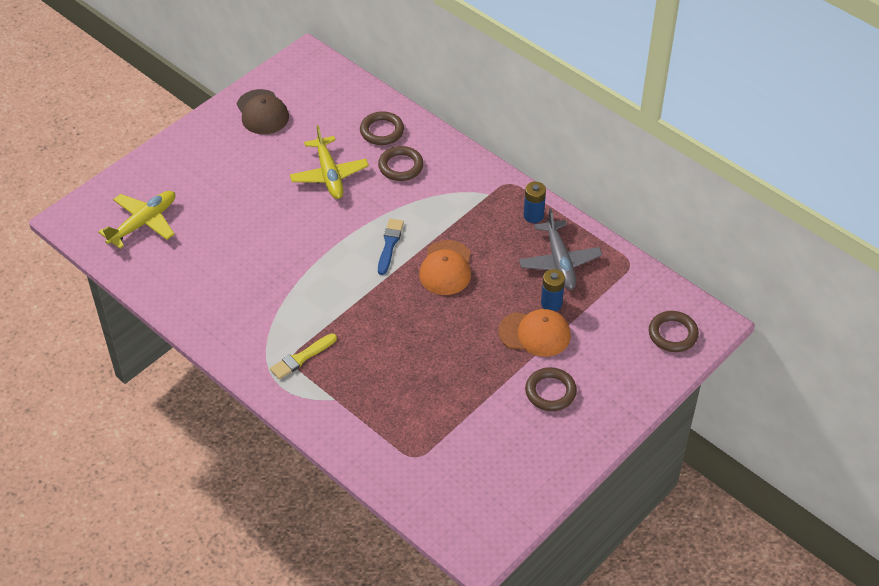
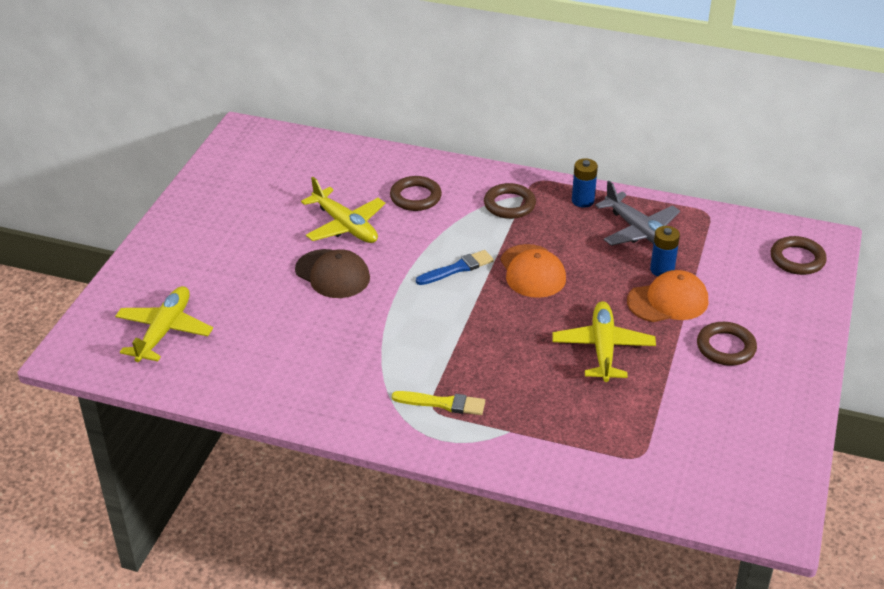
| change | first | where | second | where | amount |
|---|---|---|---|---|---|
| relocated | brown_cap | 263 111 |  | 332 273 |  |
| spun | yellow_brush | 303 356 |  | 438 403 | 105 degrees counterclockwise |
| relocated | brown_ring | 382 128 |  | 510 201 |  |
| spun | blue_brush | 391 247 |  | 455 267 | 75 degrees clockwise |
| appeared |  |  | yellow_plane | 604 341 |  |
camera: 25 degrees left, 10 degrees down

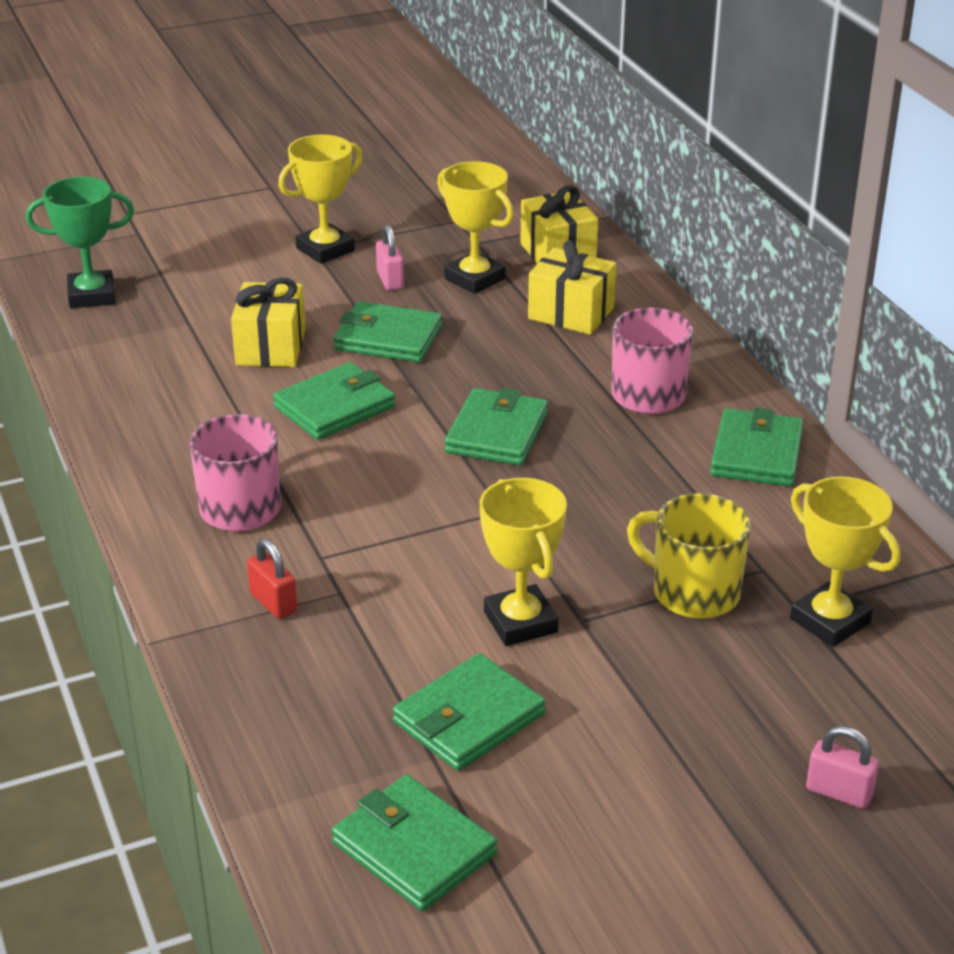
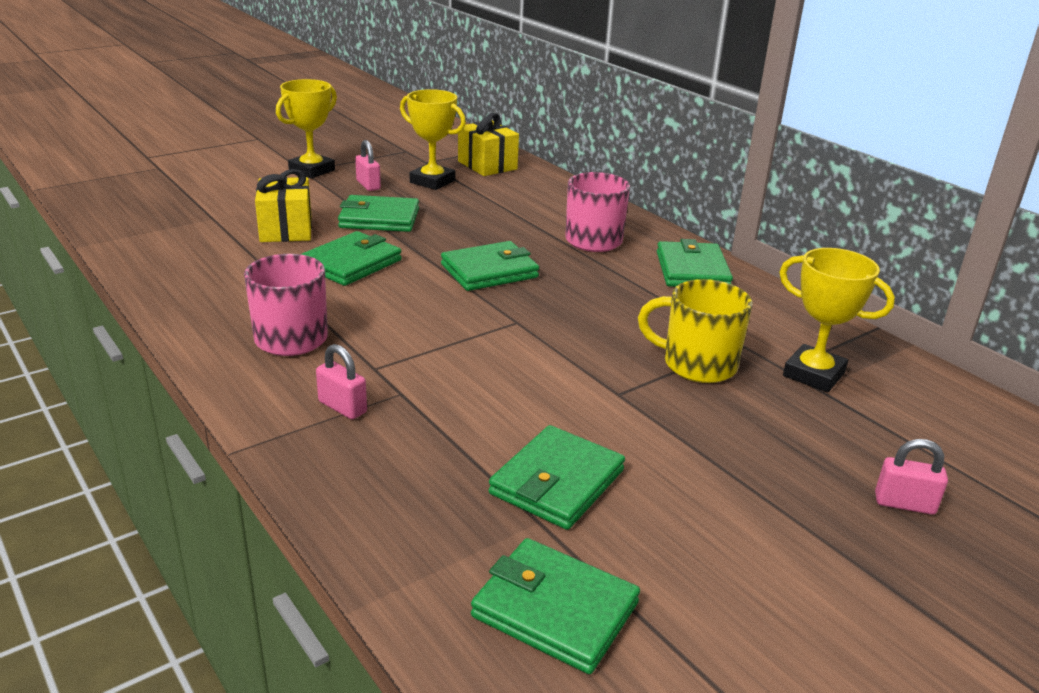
| change | first | where | second | where | amount |
|---|---|---|---|---|---|
| missing | green_trophy | 80 242 |  |  |  |
| colour | red_padlock | 272 578 | pink_padlock | 341 381 |  |
| spun | green_wallet | 496 427 |  | 490 266 | 60 degrees clockwise |
| missing | yellow_trophy | 523 562 |  |  |  |
| missing | yellow_gift | 572 287 |  |  |  |
camera: 15 degrees left, 5 degrees down

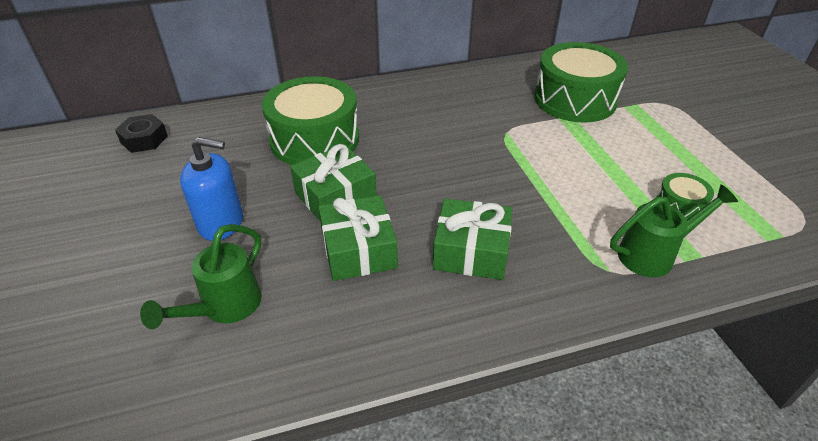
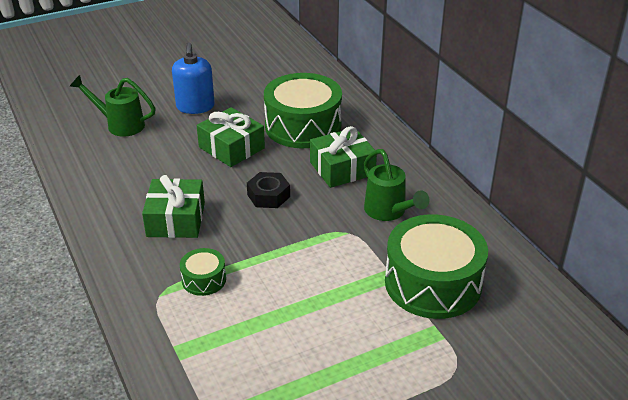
| change | first | where | second | where | amount |
|---|---|---|---|---|---|
| relocated | black_nut | 141 133 |  | 268 190 |  |
| relocated | green_gift | 358 238 |  | 343 157 |  |
| relocated | green_watering_can | 674 230 |  | 397 185 |  |
| relocated | green_drum | 685 196 |  | 203 272 |  |
camera: 80 degrees right, 5 degrees down

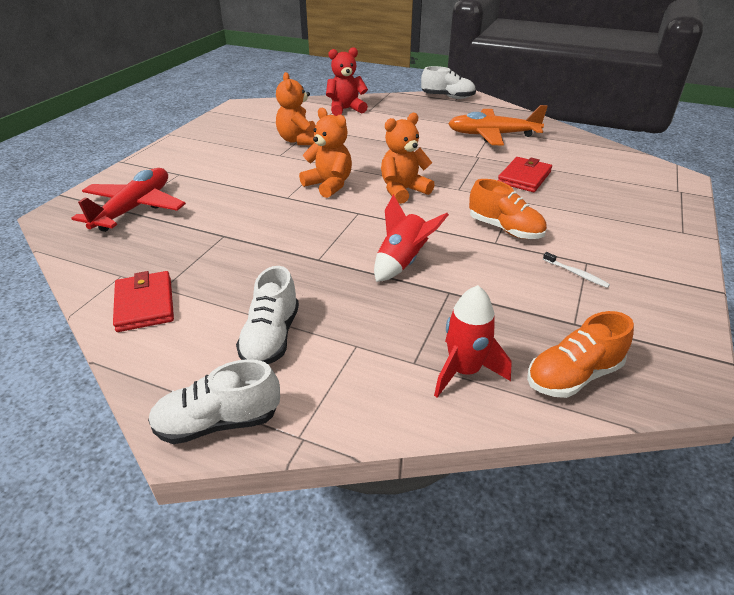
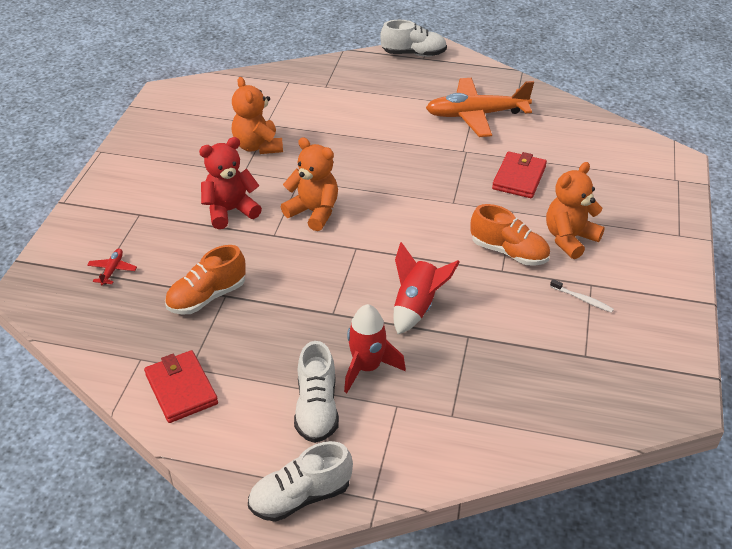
| change | first | where | second | where | amount |
|---|---|---|---|---|---|
| size | red_plane | 128 200 |  | 112 267 | x0.40 |
| relocated | red_teddy_bear | 347 81 |  | 230 183 |  |
| relocated | orange_teddy_bear | 408 158 |  | 575 210 |  |
| relocated | red_rocket | 473 341 |  | 375 348 |  |
| relocated | orange_shoe | 580 354 |  | 205 280 |  |
camera: 10 degrees left, 5 degrees up

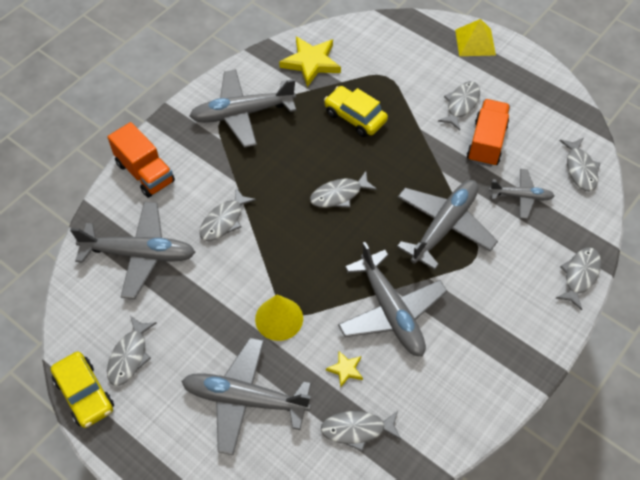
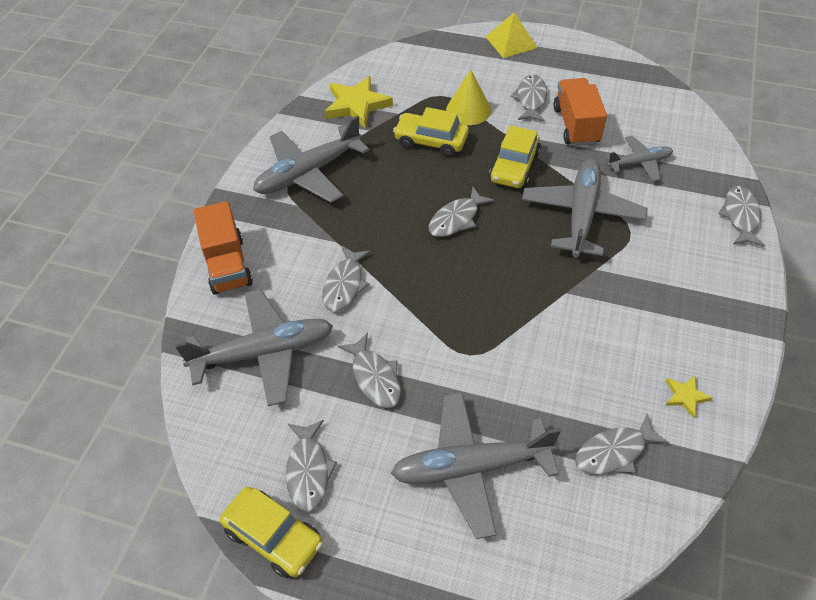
| change | first | where | second | where | amount |
|---|---|---|---|---|---|
| spun | orange_truck | 141 160 |  | 223 248 | 45 degrees clockwise |
| relocated | yellow_cone | 279 318 |  | 468 97 |  |
| relocated | yellow_star | 344 369 |  | 689 397 |  |
| missing | grey_plane | 392 299 |  |  |  |
| relocated | grey_fish | 579 164 |  | 369 370 |  |
| appeared |  |  | yellow_car | 515 156 |  |
camera: 20 degrees left, 5 degrees down

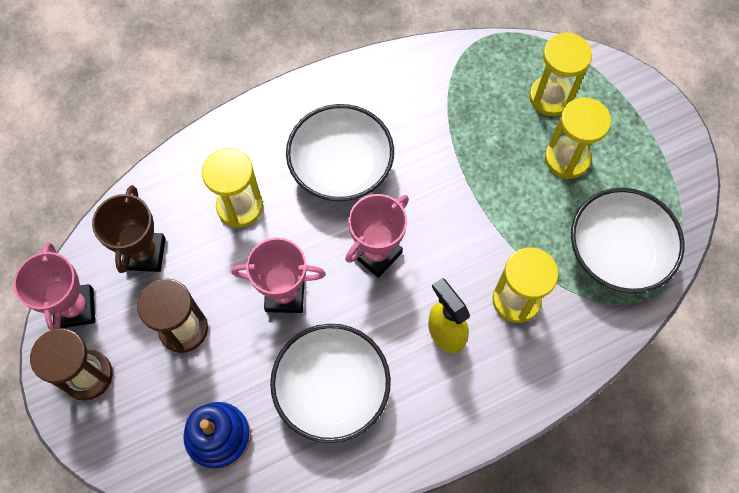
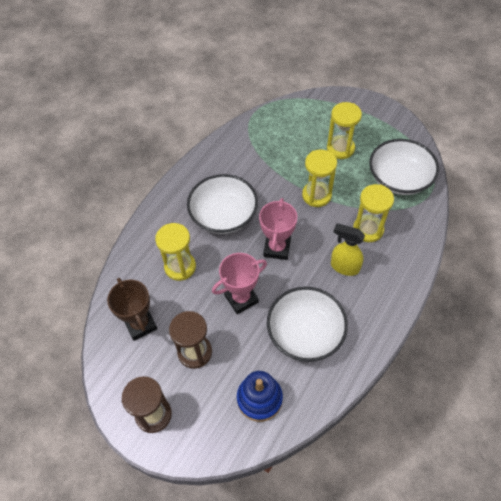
| change | first | where | second | where | amount |
|---|---|---|---|---|---|
| missing | pink_trophy | 54 286 |  |  |  |
| relocated | yellow_hourglass | 560 74 |  | 319 178 |  |
camera: 30 degrees left, 10 degrees down

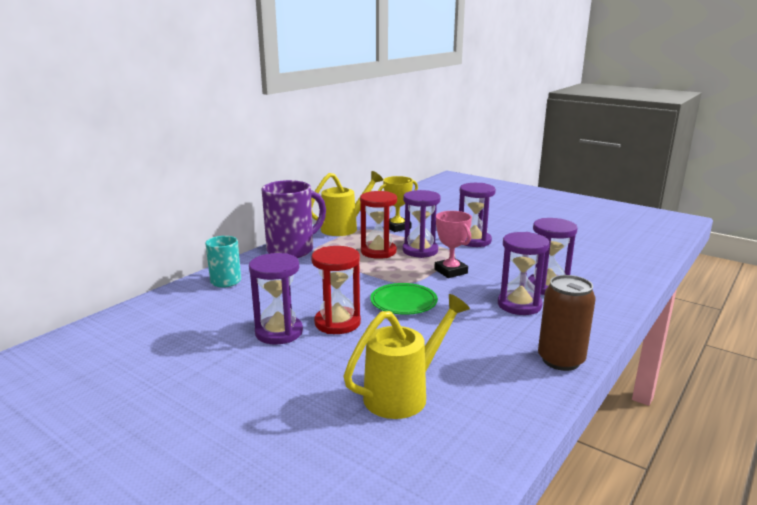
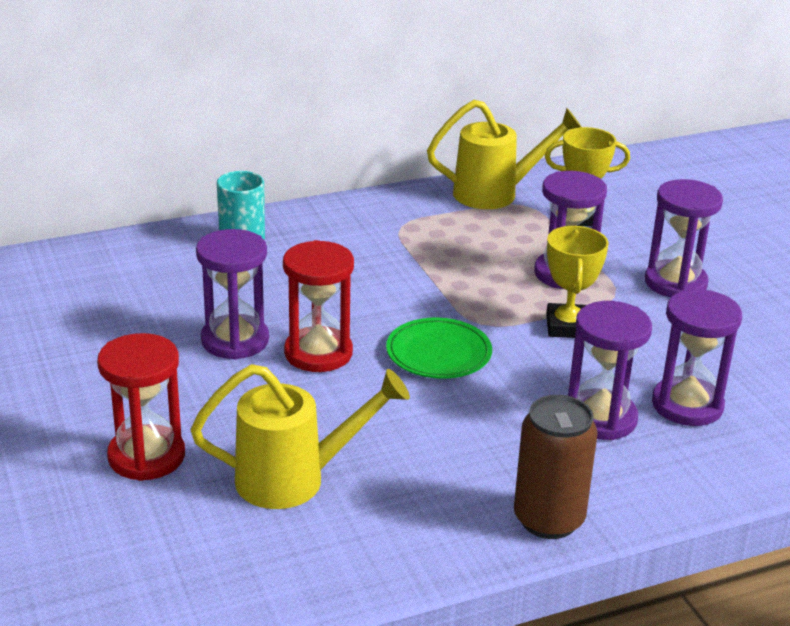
| change | first | where | second | where | amount |
|---|---|---|---|---|---|
| missing | purple_mug | 294 219 |  |  |  |
| relocated | red_hourglass | 378 225 |  | 141 407 |  |
| colour | pink_trophy | 453 244 | yellow_trophy | 577 282 |  |
camera: 30 degrees right, 10 degrees up

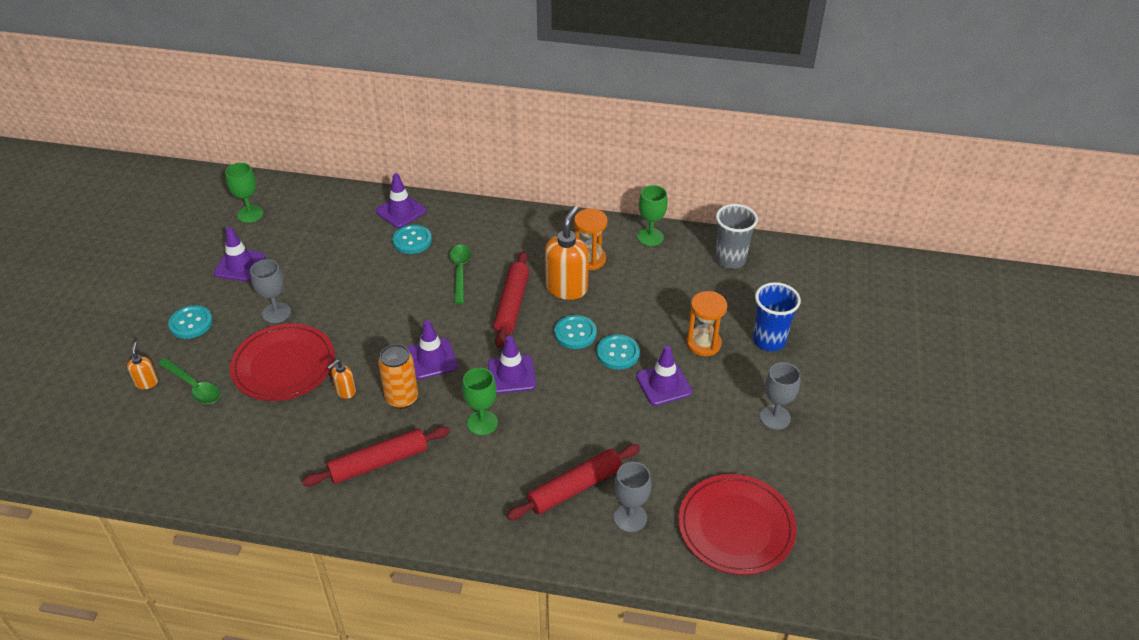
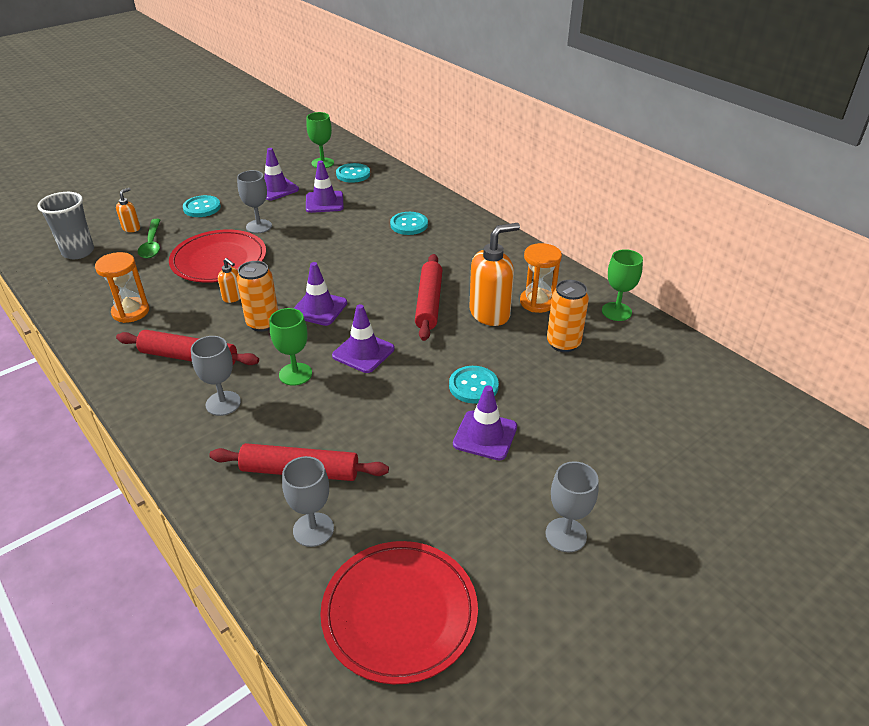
| change | first | where | second | where | amount |
|---|---|---|---|---|---|
| spun | orange_soap_dispenser | 341 379 |  | 229 280 | 135 degrees counterclockwise |
| relocated | purple_traffic_cone | 401 200 |  | 325 187 |  |
| missing | green_spoon | 460 274 |  |  |  |
| spun | red_rolling_pin | 511 299 |  | 428 297 | 45 degrees counterclockwise |
| relocated | turquoise_button | 575 332 |  | 353 173 |  |
| relocated | orange_hourglass | 707 323 |  | 122 287 |  |
| relocated | grey_cup | 736 236 |  | 65 225 |  |
| missing | blue_cup | 777 316 |  |  |  |
| appeared |  |  | grey_goblet | 216 376 |  |
| appeared |  |  | orange_can | 568 316 |  |
camera: 40 degrees right, 5 degrees down

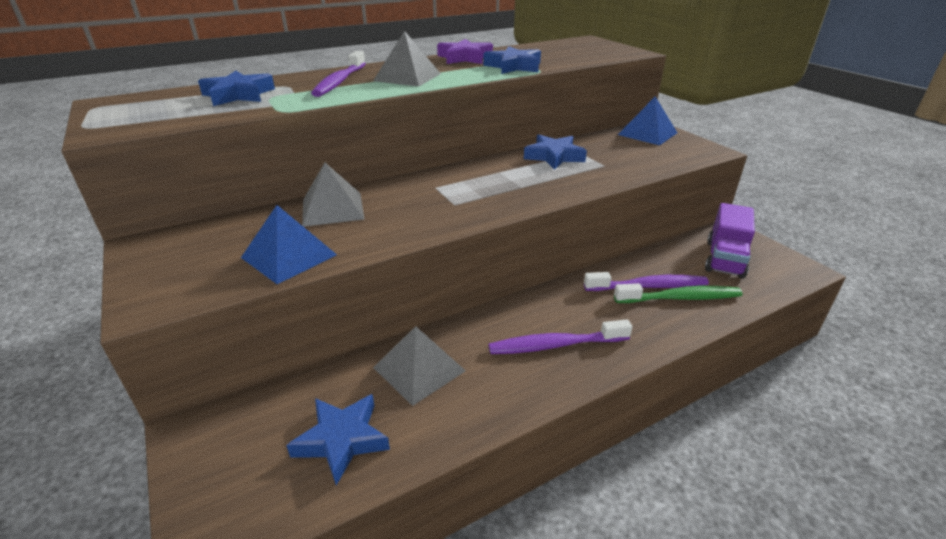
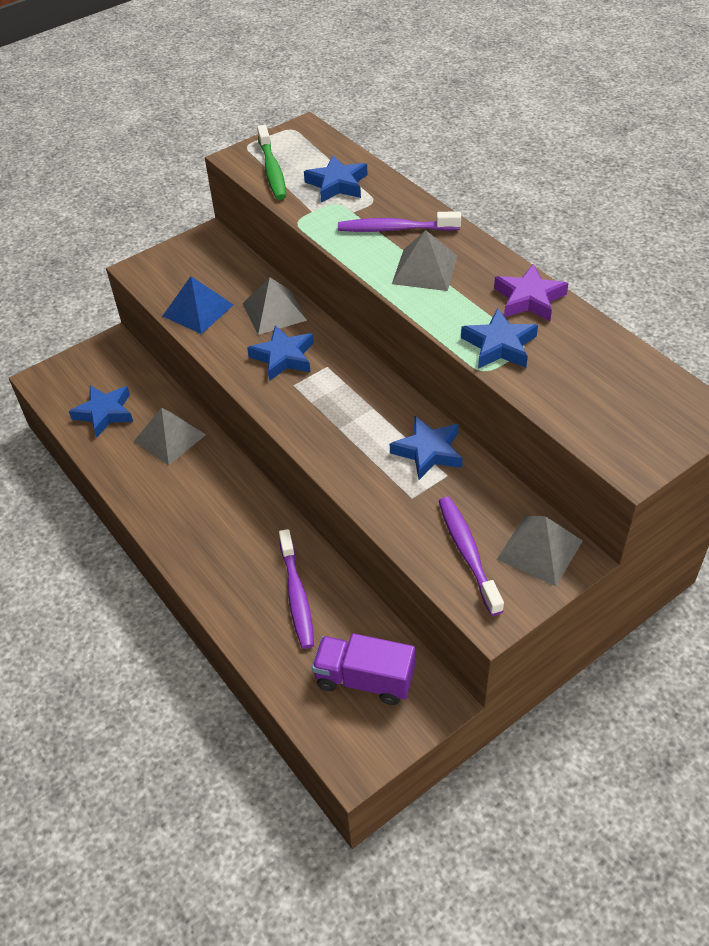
| change | first | where | second | where | amount |
|---|---|---|---|---|---|
| relocated | purple_toothbrush | 560 336 |  | 471 556 |  |
| relocated | green_toothbrush | 678 293 |  | 271 162 |  |
| colour | blue_pyramid | 647 120 | grey_pyramid | 540 551 |  |
| appeared |  |  | blue_star | 280 353 |  |
camera: 85 degrees right, 15 degrees up

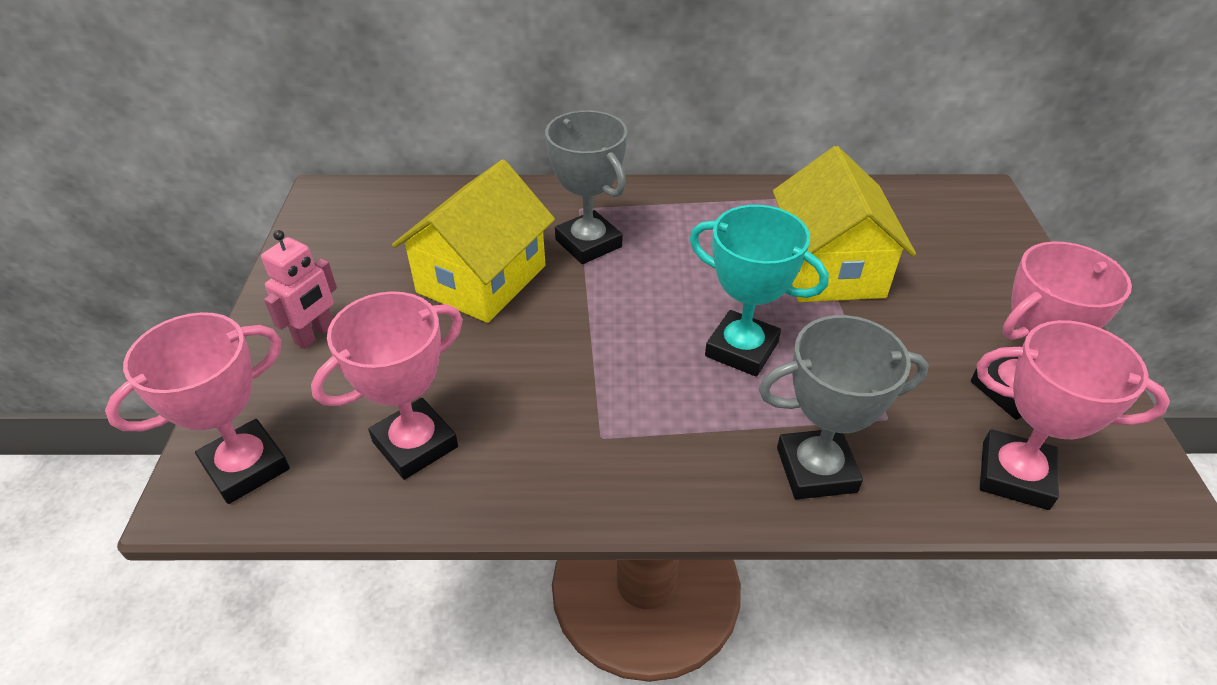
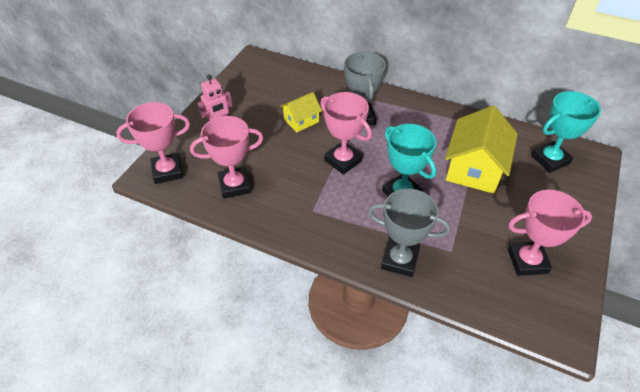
| change | first | where | second | where | amount |
|---|---|---|---|---|---|
| size | yellow_house | 473 241 |  | 301 112 | x0.55 |
| relocated | pink_trophy | 1073 415 |  | 346 133 |  |
| appeared |  |  | turquoise_trophy | 566 132 |  |
camera: 25 degrees right, 5 degrees up

